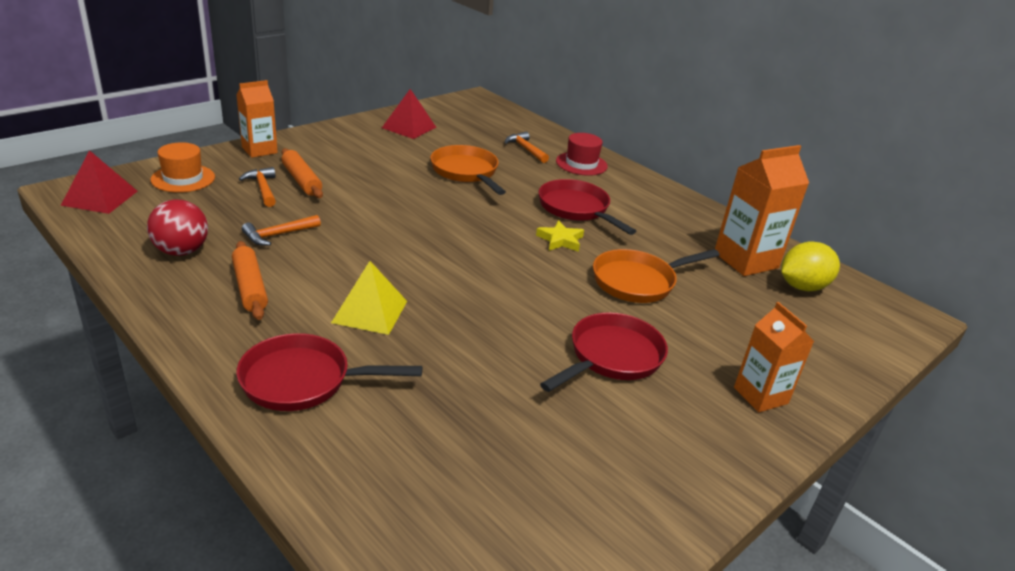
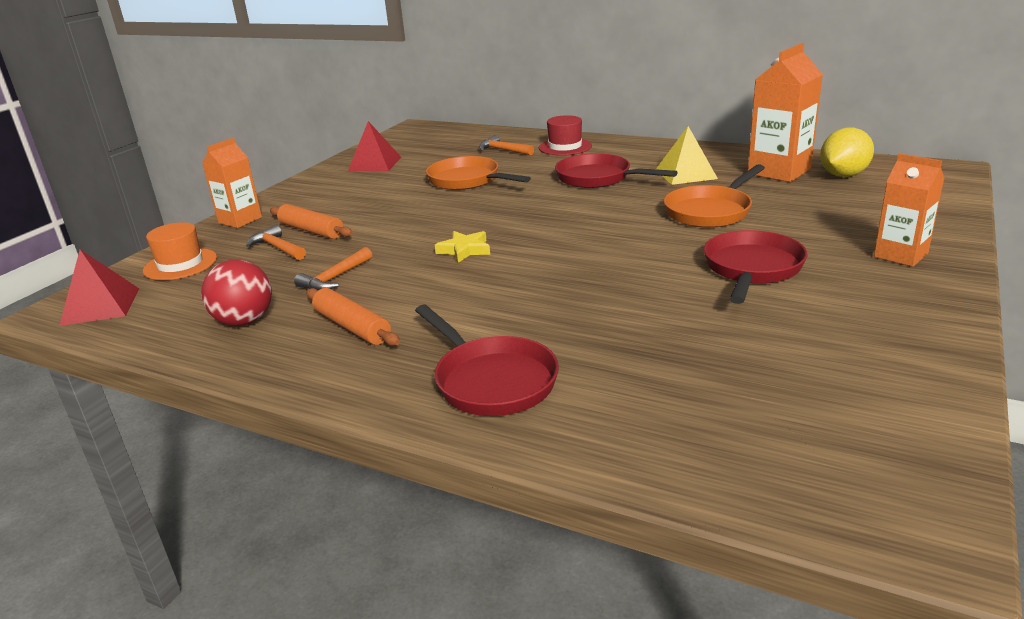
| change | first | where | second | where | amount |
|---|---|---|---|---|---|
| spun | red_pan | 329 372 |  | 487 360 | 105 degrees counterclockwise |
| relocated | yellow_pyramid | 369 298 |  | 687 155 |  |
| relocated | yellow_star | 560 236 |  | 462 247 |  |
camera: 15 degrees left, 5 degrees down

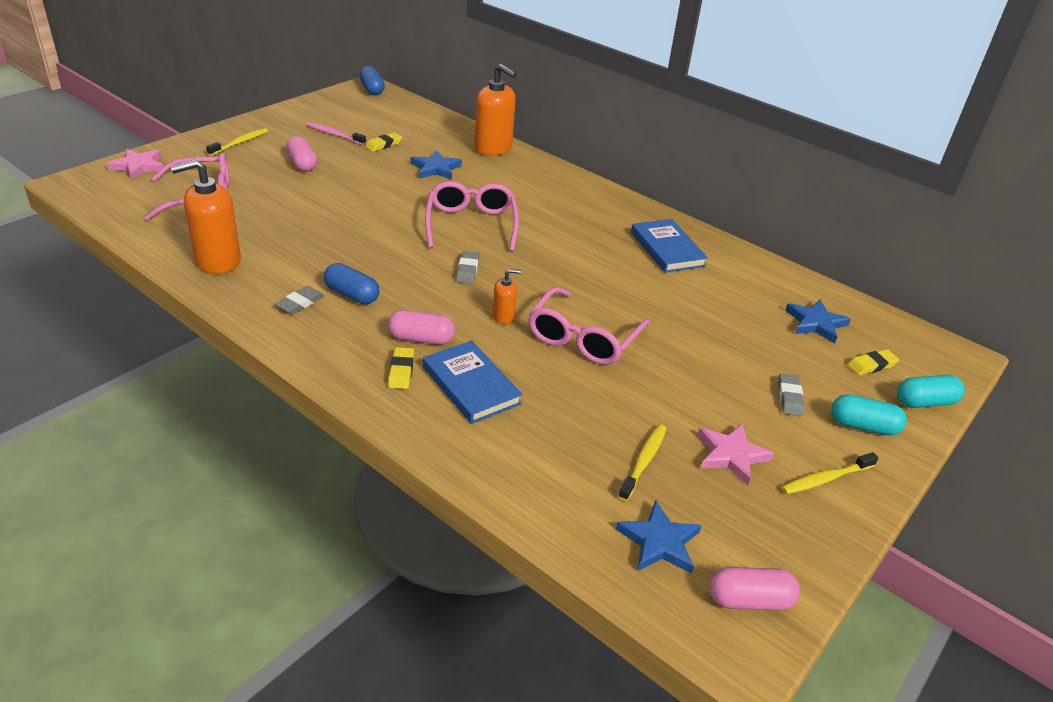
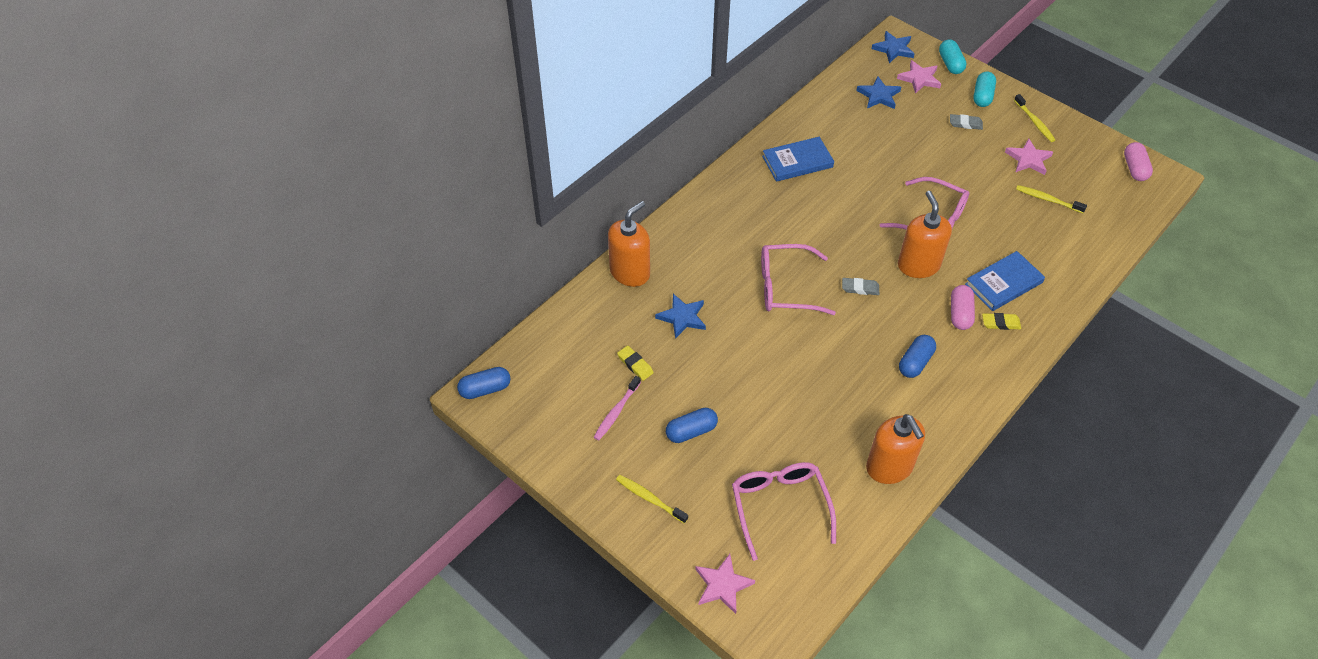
| change | first | where | second | where | amount |
|---|---|---|---|---|---|
| missing | grey_eraser | 299 300 |  |  |  |
| colour | pink_capsule | 301 154 | blue_capsule | 692 425 |  |
| size | orange_soap_dispenser | 507 296 |  | 925 234 | x2.04 |
| relocated | blue_star | 659 536 |  | 893 47 |  |
| exchanged | yellow_eraser | 873 362 | pink_star | 919 77 |  |
camera: 85 degrees left, 15 degrees up

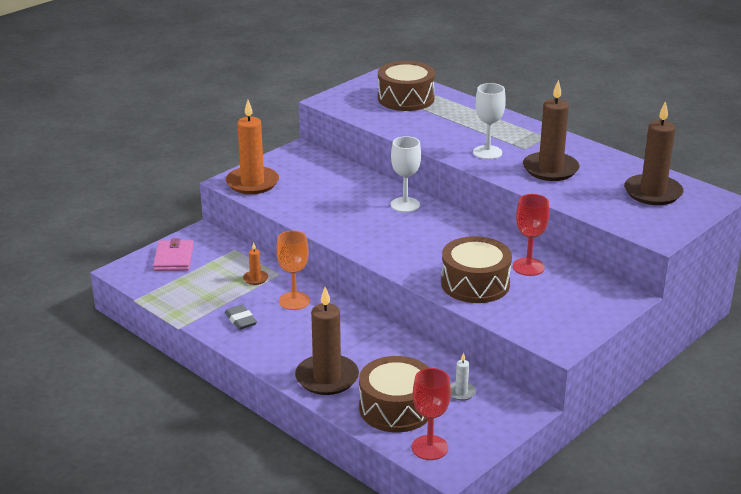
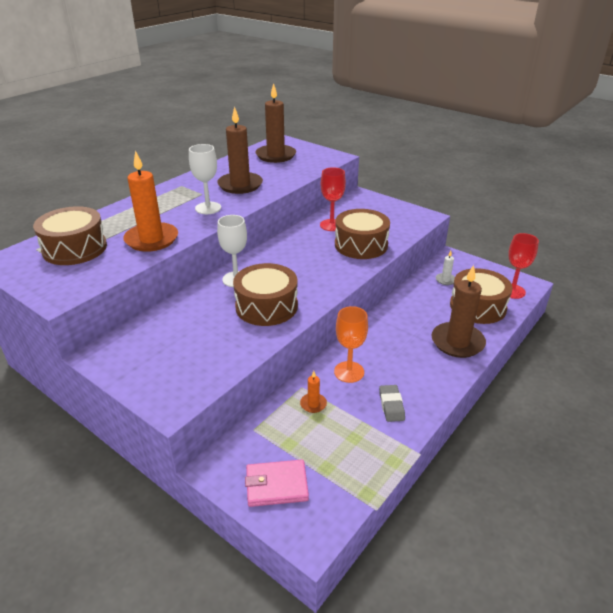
| change | first | where | second | where | amount |
|---|---|---|---|---|---|
| spun | grey_eraser | 241 317 |  | 392 403 | 60 degrees counterclockwise |
| relocated | orange_candle | 252 147 |  | 150 201 |  |
| appeared |  |  | brown_drum | 265 294 |  |
camera: 95 degrees left, 5 degrees up

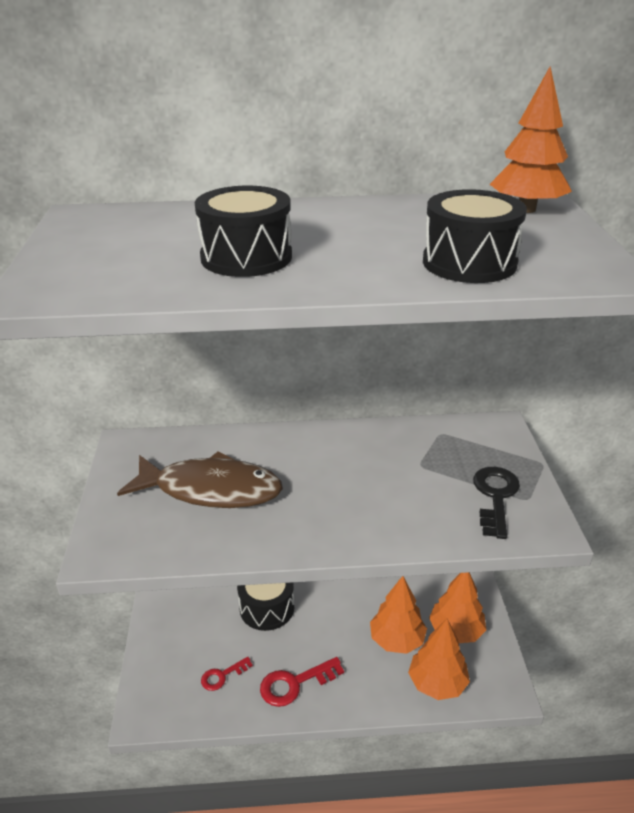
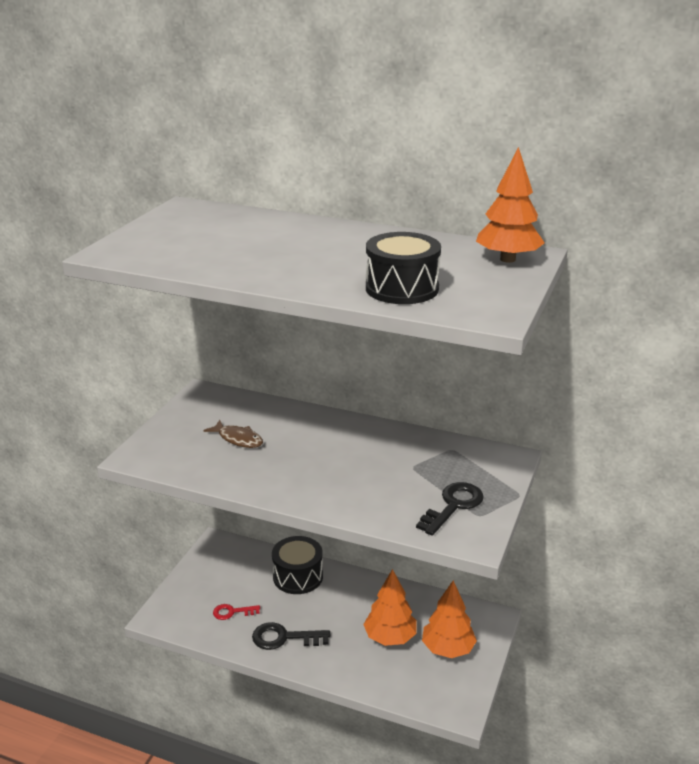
| change | first | where | second | where | amount |
|---|---|---|---|---|---|
| size | brown_fish | 200 479 |  | 233 434 | x0.50 |
| missing | black_drum | 243 231 |  |  |  |
| colour | red_key | 302 682 | black_key | 291 636 |  |
| missing | orange_tree | 439 659 |  |  |  |
camera: 25 degrees right, 5 degrees down

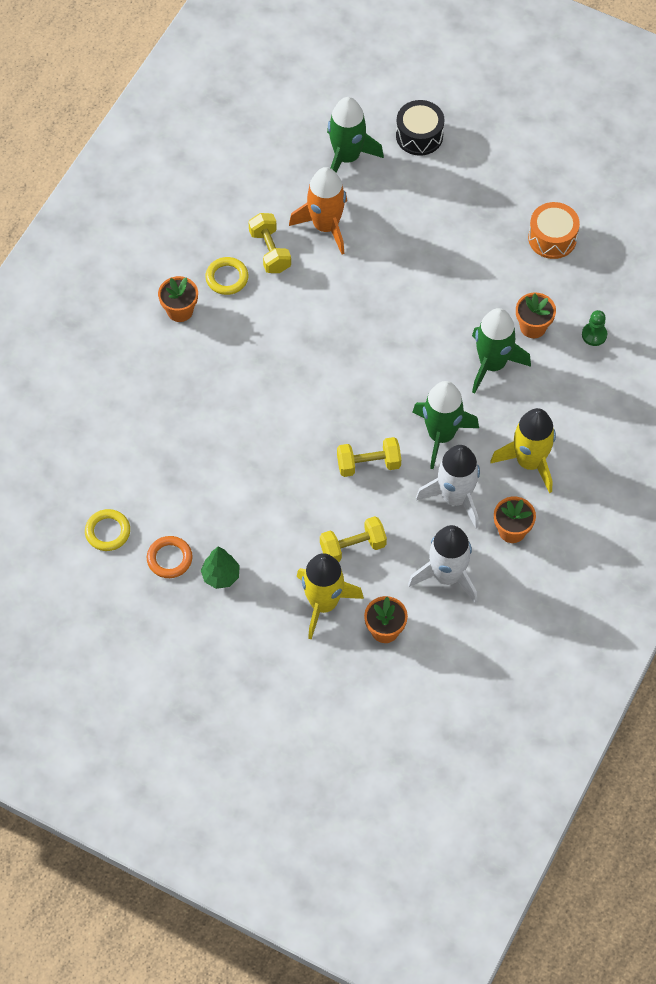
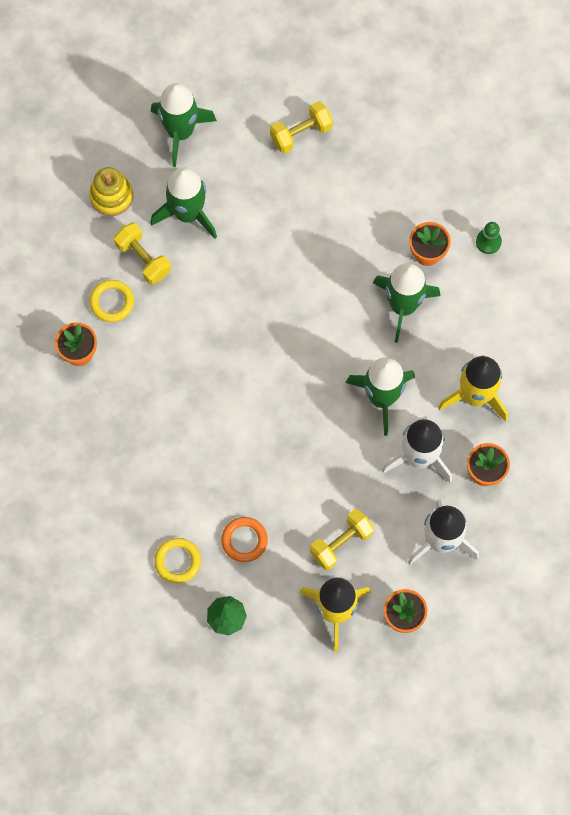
| change | first | where | second | where | amount |
|---|---|---|---|---|---|
| relocated | yellow_ring | 107 530 |  | 177 560 |  |
| relocated | orange_ring | 170 557 |  | 244 539 |  |
| colour | orange_rocket | 318 210 | green_rocket | 184 203 |  |
| relocated | yellow_dumbbell | 369 457 |  | 301 127 |  |
| missing | black_drum | 420 128 |  |  |  |
| missing | orange_drum | 554 230 |  |  |  |
| appeared |  |  | yellow_stacking_toy | 111 191 |  |
camera: 20 degrees left, 10 degrees up

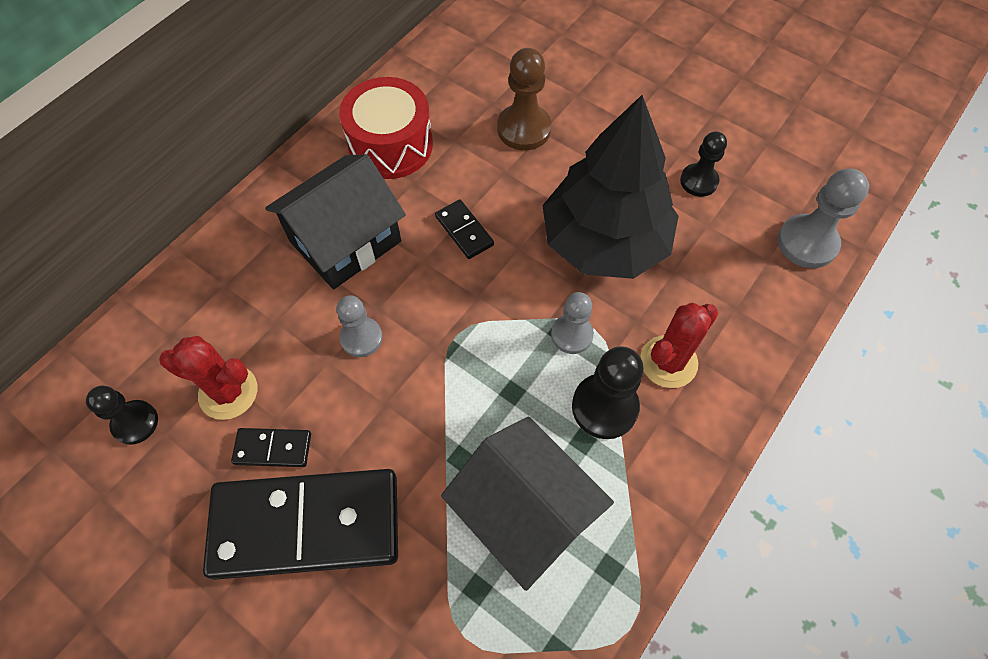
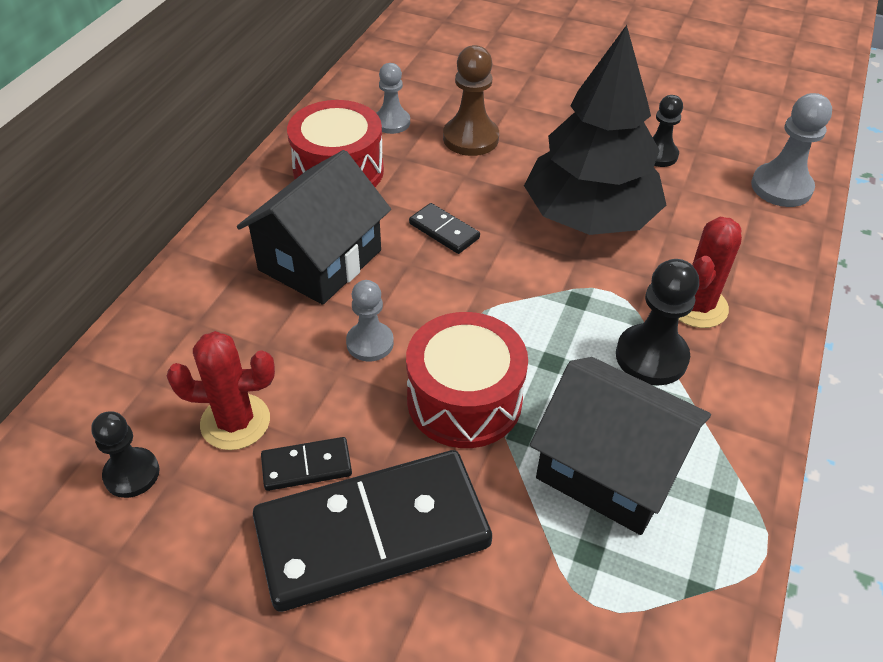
| change | first | where | second | where | amount |
|---|---|---|---|---|---|
| relocated | grey_pawn | 572 323 |  | 393 98 |  |
| appeared |  |  | red_drum | 467 380 |  |
camera: 15 degrees left, 15 degrees down

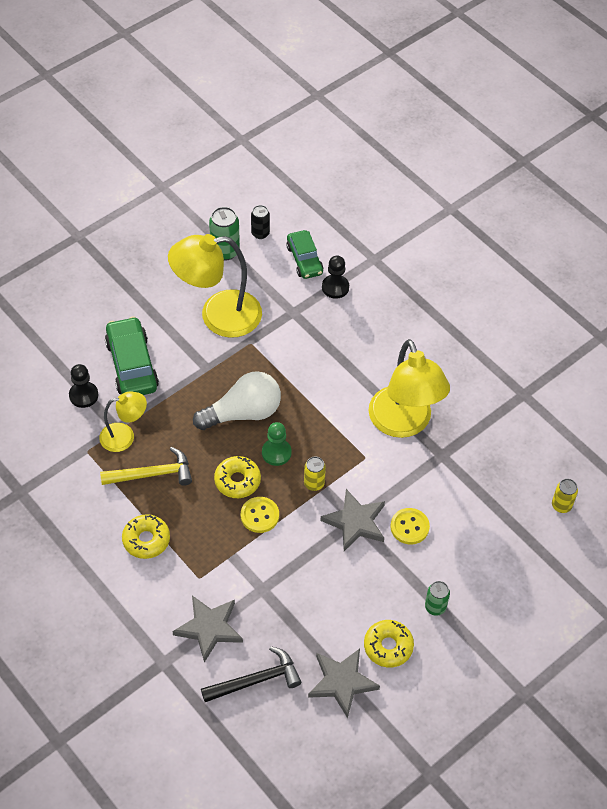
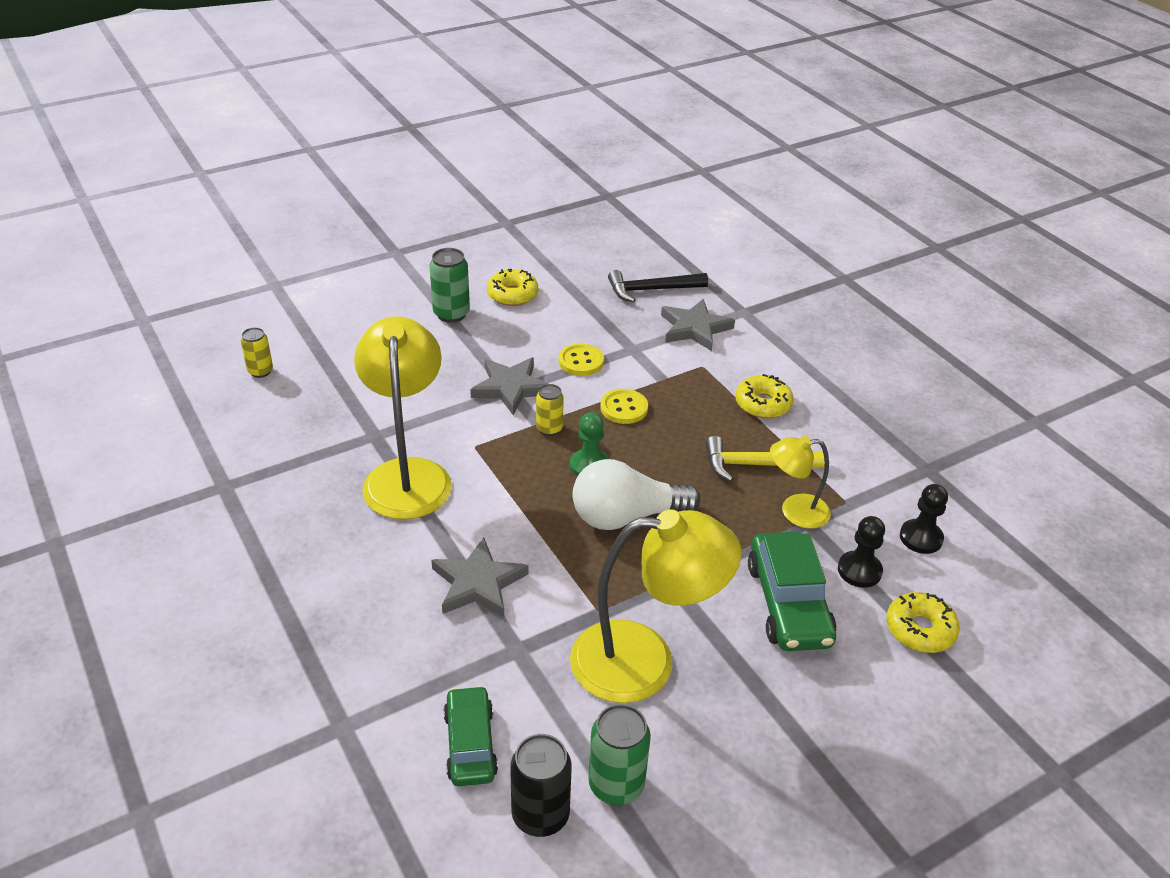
| change | first | where | second | where | amount |
|---|---|---|---|---|---|
| relocated | yellow_donut | 237 477 |  | 923 622 |  |
| size | black_can | 260 222 |  | 541 785 | x1.56 |
| relocated | grey_star | 344 683 |  | 480 577 |  |
| relocated | black_pawn | 335 277 |  | 924 519 |  |
| relocated | yellow_button | 410 526 |  | 581 360 |  |
| size | green_can | 437 598 |  | 450 285 | x1.56 |
camera: 170 degrees left, 15 degrees down

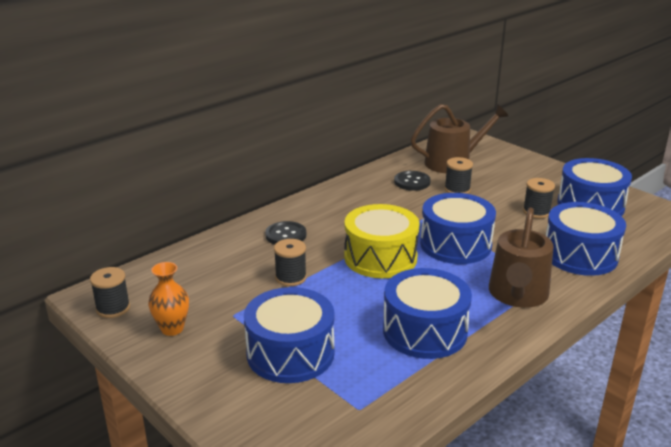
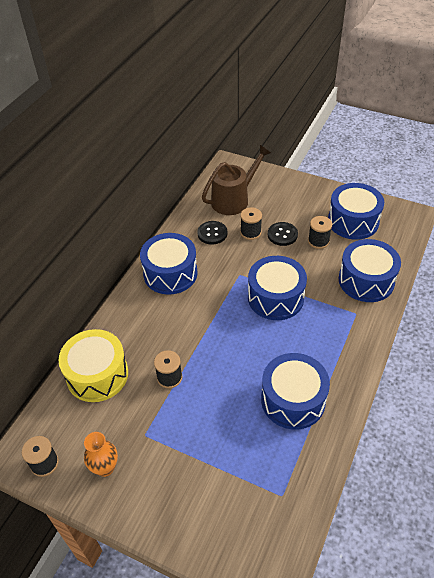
| change | first | where | second | where | amount |
|---|---|---|---|---|---|
| relocated | blue_drum | 289 335 |  | 169 264 |  |
| relocated | black_button | 285 233 |  | 283 234 |  |
| relocated | yellow_drum | 381 241 |  | 93 365 |  |
| missing | brown_watering_can | 521 257 |  |  |  |
camera: 20 degrees left, 20 degrees up

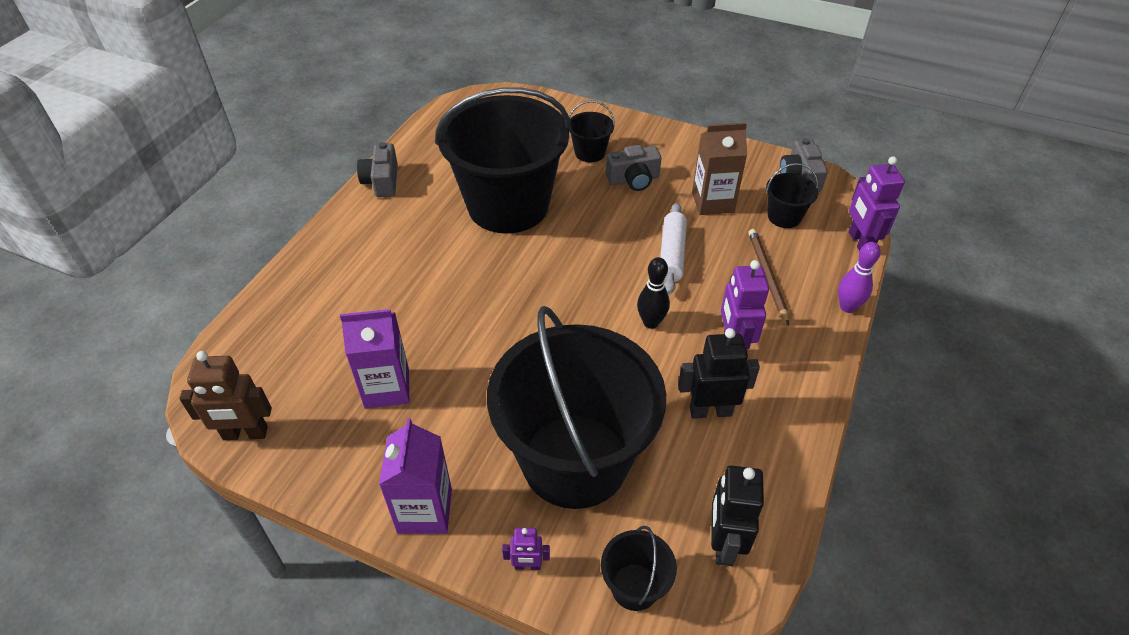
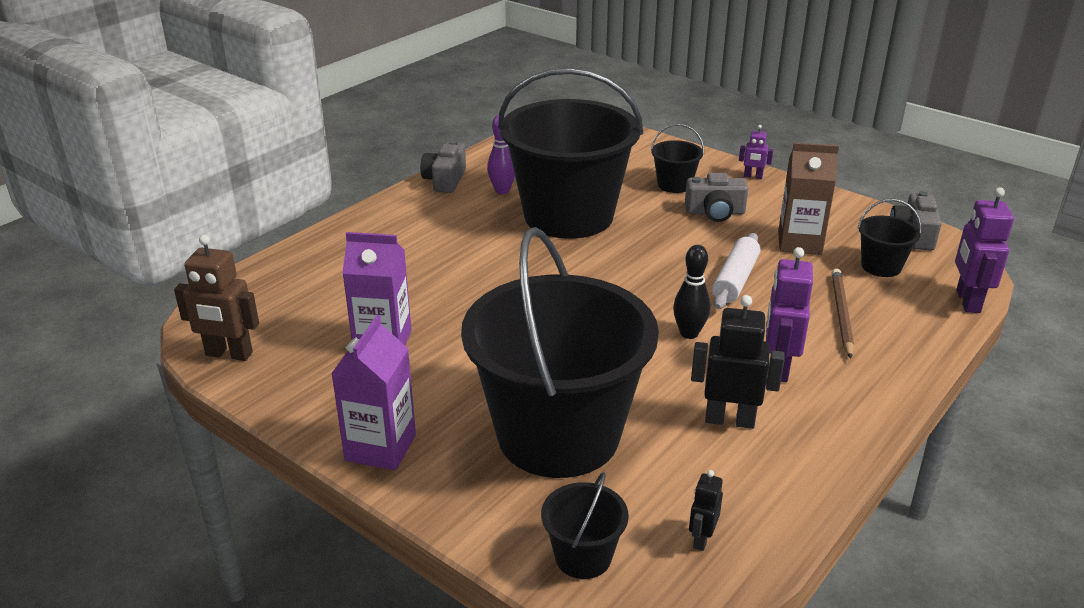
| change | first | where | second | where | amount |
|---|---|---|---|---|---|
| relocated | purple_robot | 526 549 |  | 756 152 |  |
| size | black_robot | 737 515 |  | 706 510 | x0.54 |
| relocated | purple_bowling_pin | 859 277 |  | 501 154 |  |
camera: 15 degrees right, 15 degrees down

